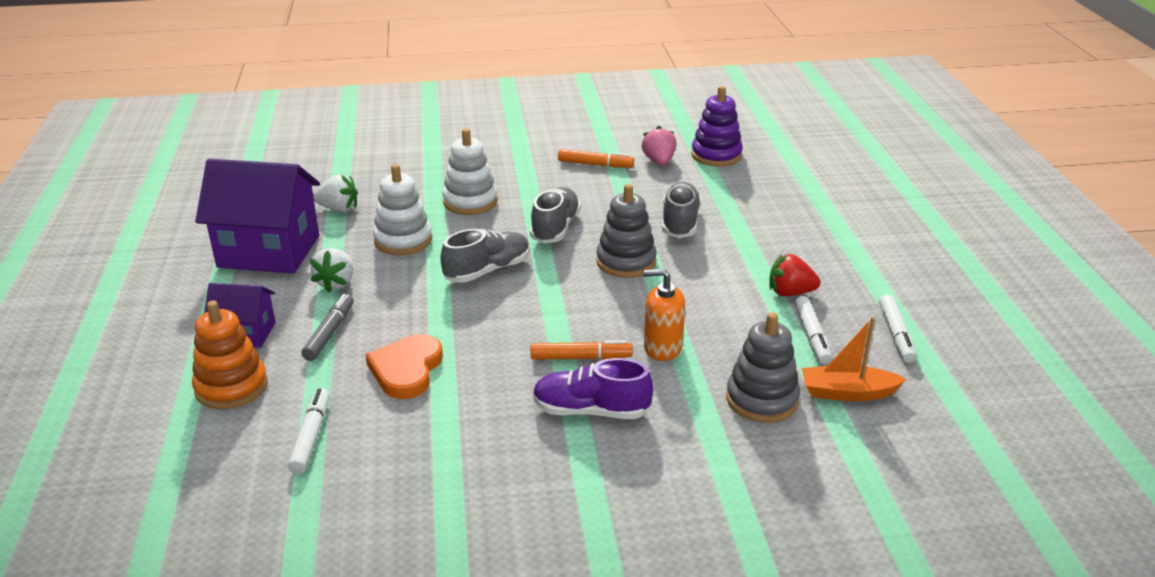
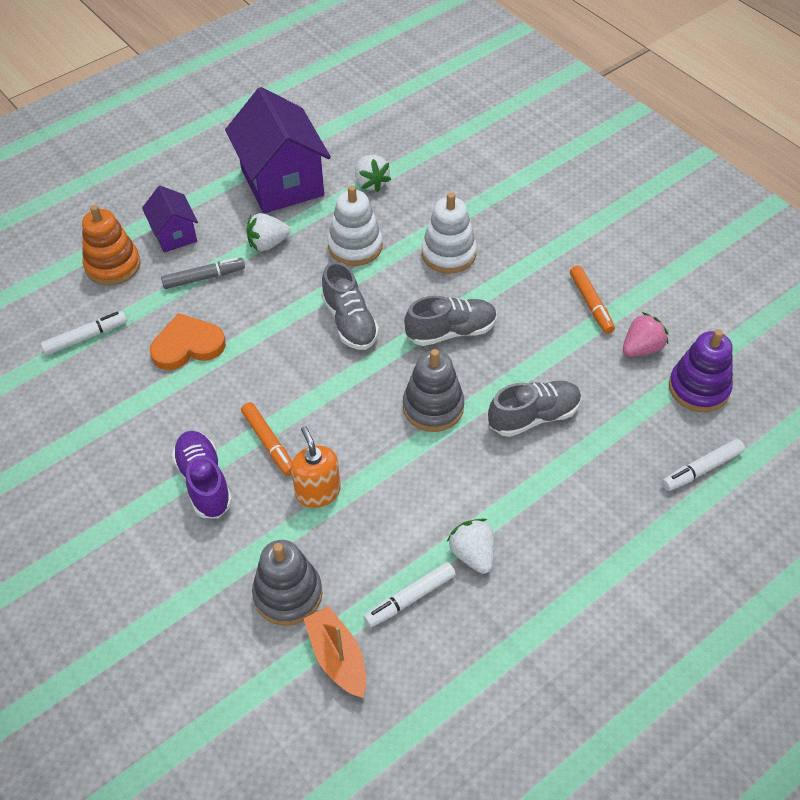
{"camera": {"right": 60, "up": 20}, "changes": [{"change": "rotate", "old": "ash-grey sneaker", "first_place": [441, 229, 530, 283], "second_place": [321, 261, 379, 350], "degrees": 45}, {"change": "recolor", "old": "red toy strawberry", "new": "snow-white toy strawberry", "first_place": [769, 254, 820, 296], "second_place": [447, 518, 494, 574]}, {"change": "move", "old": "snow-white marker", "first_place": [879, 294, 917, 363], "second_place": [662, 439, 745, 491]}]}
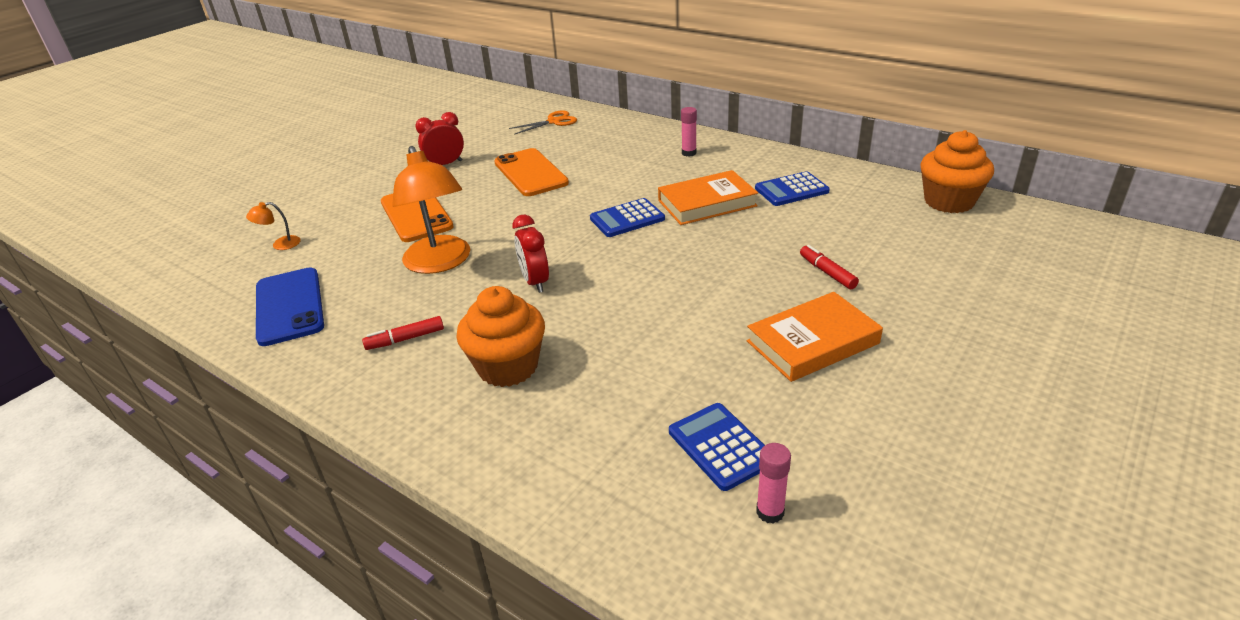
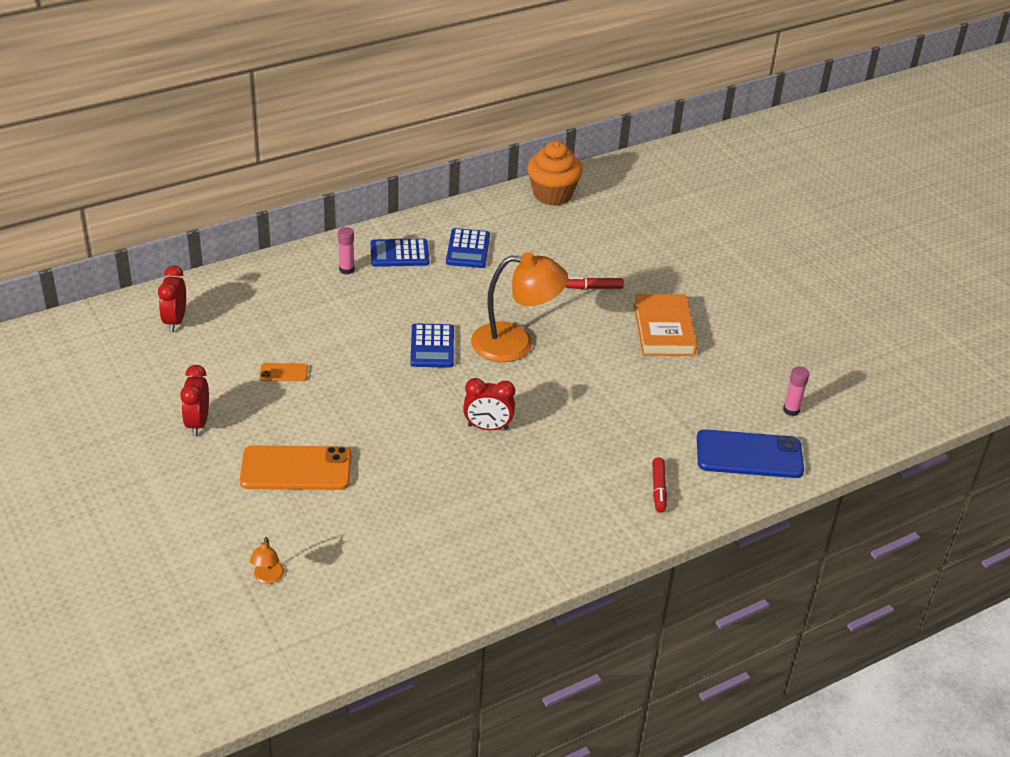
{"camera": {"right": -70, "up": 5}, "changes": [{"change": "move", "old": "blue phone", "first_place": [256, 267, 324, 346], "second_place": [697, 429, 804, 478]}, {"change": "move", "old": "red marker", "first_place": [362, 316, 444, 350], "second_place": [652, 457, 667, 513]}, {"change": "move", "old": "orange reading lamp", "first_place": [392, 146, 470, 274], "second_place": [471, 252, 568, 362]}, {"change": "delete", "old": "orange muffin", "first_place": [456, 286, 545, 387]}, {"change": "resize", "old": "orange phone", "first_place": [494, 148, 569, 196], "second_place": [260, 363, 308, 381], "factor": 0.46}, {"change": "replace", "old": "orange pair of scissors", "new": "red alarm clock", "first_place": [509, 110, 577, 135], "second_place": [158, 265, 186, 332]}, {"change": "delete", "old": "orange hardcover", "first_place": [658, 170, 758, 225]}, {"change": "move", "old": "blue adding machine", "first_place": [669, 403, 765, 491], "second_place": [370, 239, 429, 267]}]}
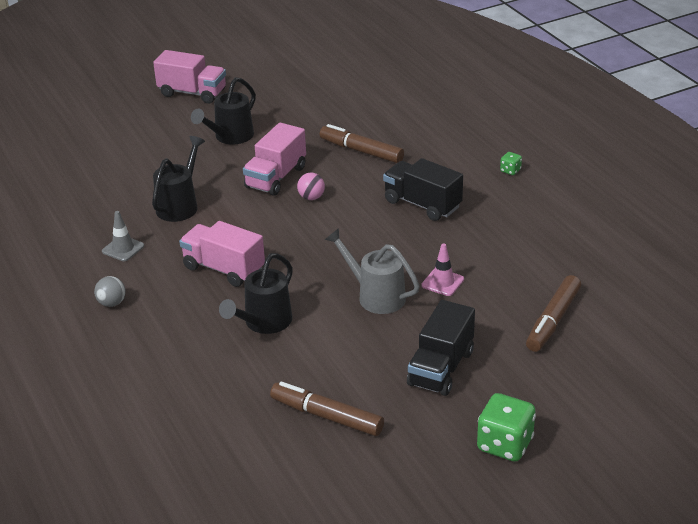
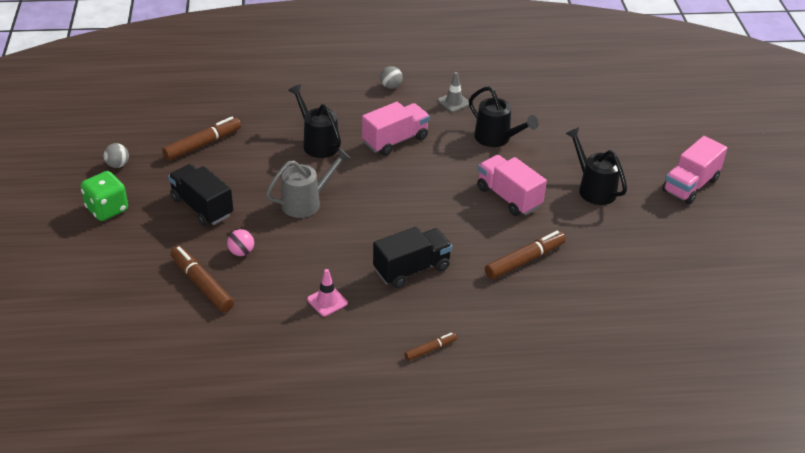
{"camera": {"right": 110, "up": 5}, "changes": [{"change": "move", "old": "pink ball", "first_place": [297, 173, 325, 200], "second_place": [227, 229, 254, 256]}, {"change": "move", "old": "pink traffic cone", "first_place": [421, 243, 464, 296], "second_place": [307, 269, 348, 316]}, {"change": "replace", "old": "leaf-green die", "new": "dark brown marker", "first_place": [500, 152, 522, 175], "second_place": [404, 332, 457, 361]}, {"change": "insert", "new": "ash-grey ball", "second_place": [103, 143, 129, 168]}]}
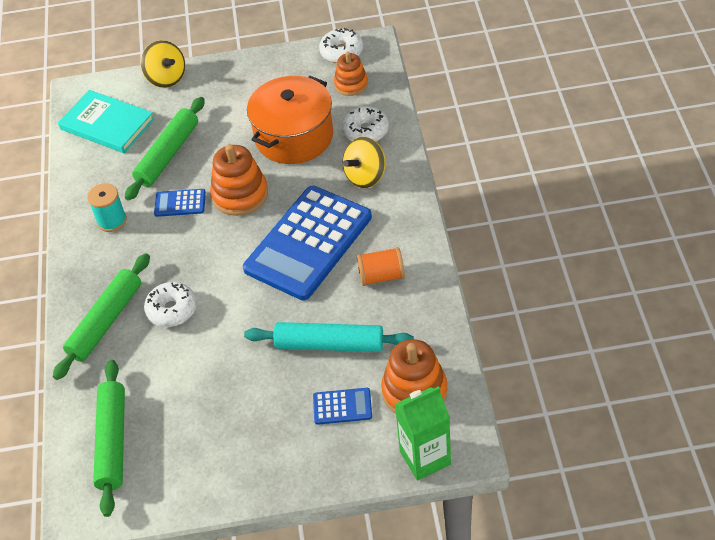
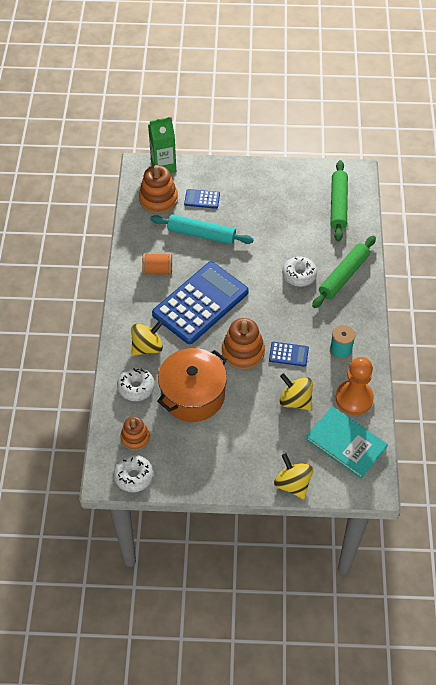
{"camera": {"right": -175, "up": 5}, "changes": [{"change": "replace", "old": "leaf-green rolling pin", "new": "golden spinning top", "first_place": [125, 97, 205, 201], "second_place": [280, 373, 313, 411]}, {"change": "insert", "new": "orange game pawn", "second_place": [336, 357, 374, 415]}]}
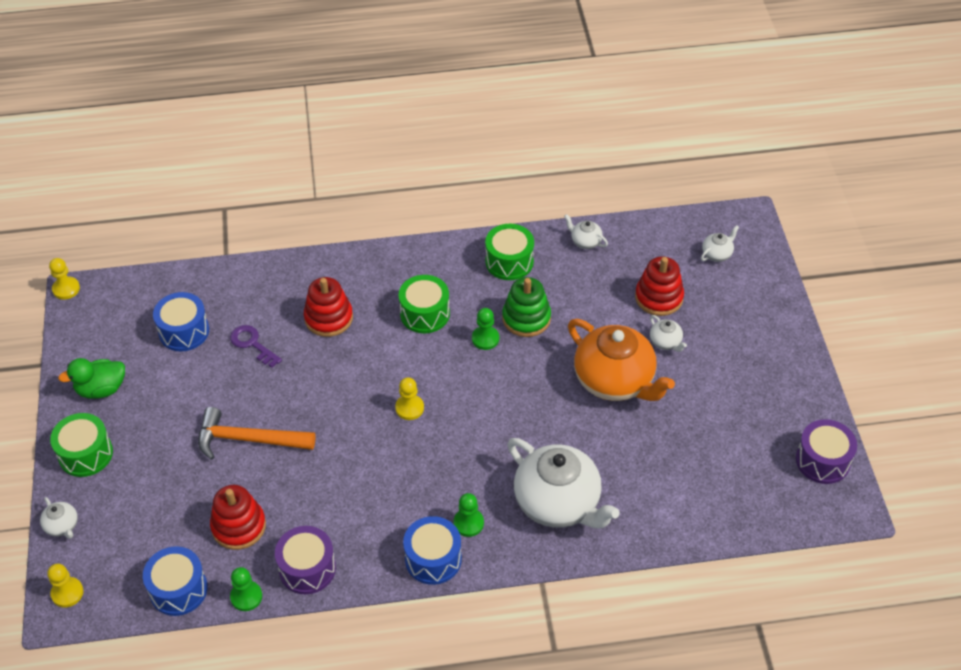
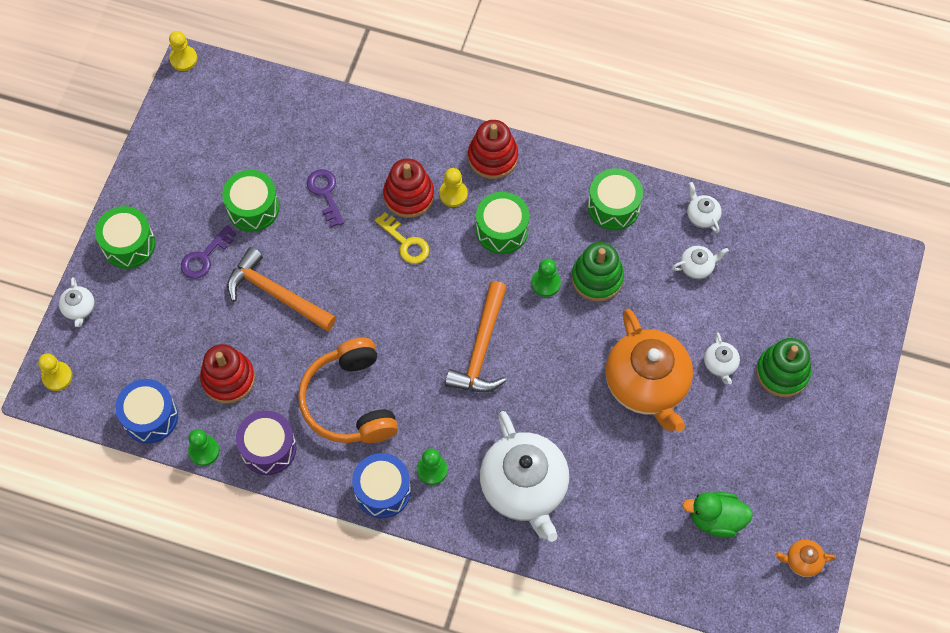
{"camera": {"right": 25, "up": 15}, "changes": [{"change": "move", "old": "leaf-green rubber duck", "first_place": [58, 358, 125, 399], "second_place": [682, 492, 753, 538]}, {"change": "delete", "old": "blue drum", "first_place": [153, 292, 209, 351]}, {"change": "move", "old": "golden game pawn", "first_place": [395, 378, 424, 420], "second_place": [439, 168, 468, 207]}, {"change": "move", "old": "red stacking toy", "first_place": [635, 257, 684, 316], "second_place": [468, 120, 518, 179]}, {"change": "move", "old": "snow-white china teapot", "first_place": [701, 225, 739, 262], "second_place": [672, 246, 729, 279]}, {"change": "replace", "old": "royal purple drum", "new": "orange china teapot", "first_place": [796, 419, 857, 484], "second_place": [775, 539, 836, 577]}, {"change": "insert", "new": "royal purple latchkey", "second_place": [181, 225, 236, 279]}, {"change": "insert", "new": "leaf-green drum", "second_place": [222, 170, 279, 232]}, {"change": "insert", "new": "orange over-ear headphones", "second_place": [298, 338, 398, 443]}, {"change": "insert", "new": "golden latchkey", "second_place": [375, 212, 429, 264]}, {"change": "insert", "new": "orange hammer", "second_place": [445, 281, 507, 392]}, {"change": "insert", "new": "leaf-green stacking toy", "second_place": [756, 338, 812, 397]}]}
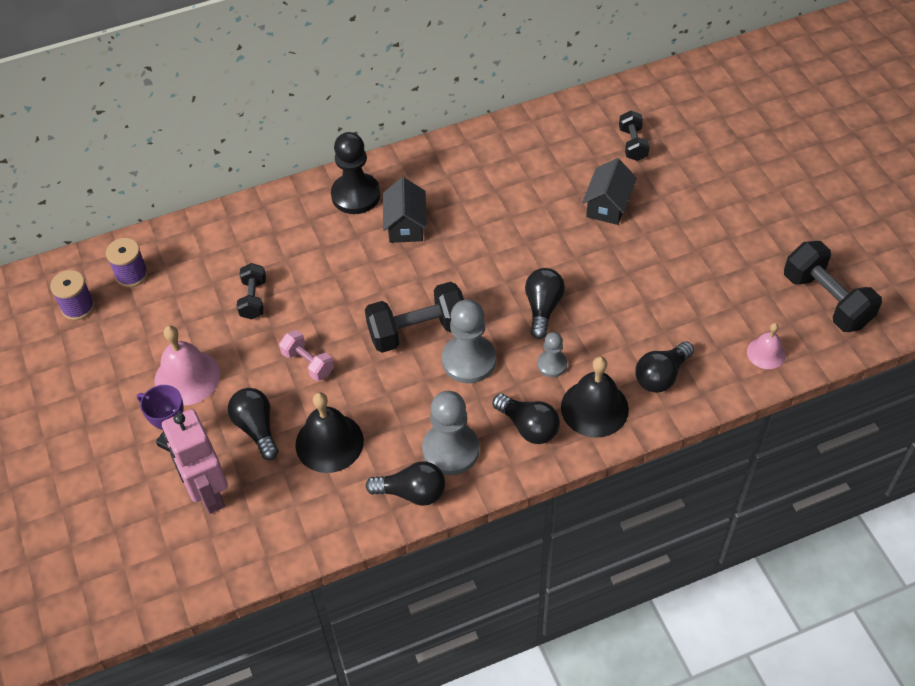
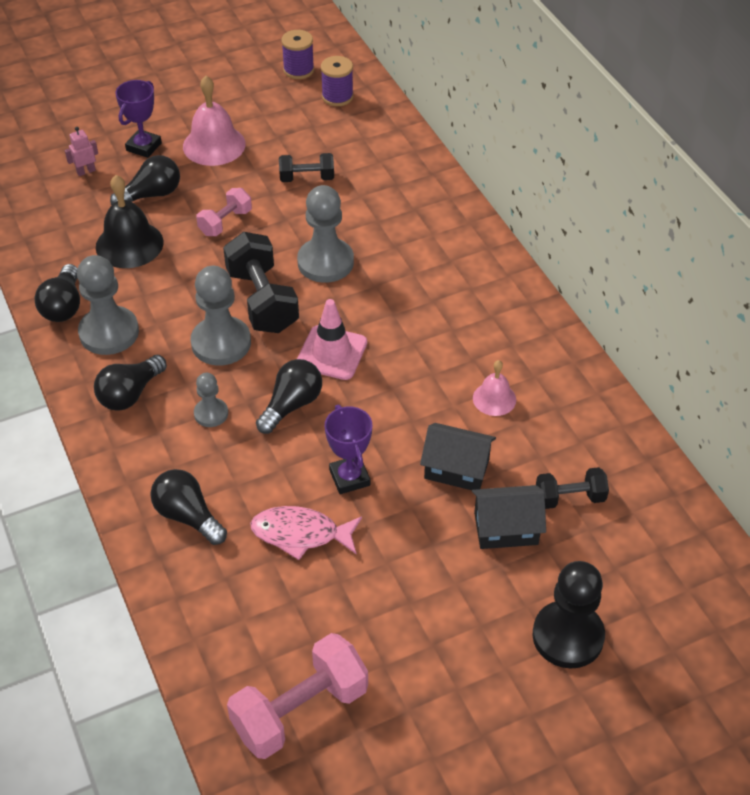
{"camera": {"right": 85, "up": -5}, "changes": [{"change": "resize", "old": "pink robot figure", "first_place": [162, 409, 228, 514], "second_place": [65, 127, 98, 176], "factor": 0.42}, {"change": "move", "old": "jet-black game pawn", "first_place": [331, 132, 380, 214], "second_place": [532, 561, 605, 668]}, {"change": "move", "old": "jet-black house", "first_place": [383, 177, 427, 243], "second_place": [472, 485, 546, 549]}, {"change": "rotate", "old": "jet-black lightbulb", "first_place": [525, 268, 565, 339], "second_place": [256, 359, 322, 434], "degrees": -60}, {"change": "delete", "old": "jet-black bell", "first_place": [561, 356, 629, 438]}, {"change": "move", "old": "pink bell", "first_place": [747, 323, 786, 369], "second_place": [473, 360, 516, 416]}, {"change": "recolor", "old": "jet-black dumbbell", "new": "pink dumbbell", "first_place": [784, 241, 882, 332], "second_place": [227, 633, 368, 759]}, {"change": "insert", "new": "pink toy fish", "second_place": [250, 506, 362, 560]}, {"change": "insert", "new": "ash-grey game pawn", "second_place": [297, 185, 354, 283]}, {"change": "insert", "new": "pink traffic cone", "second_place": [297, 299, 367, 380]}, {"change": "insert", "new": "royal purple trophy", "second_place": [325, 405, 372, 494]}]}
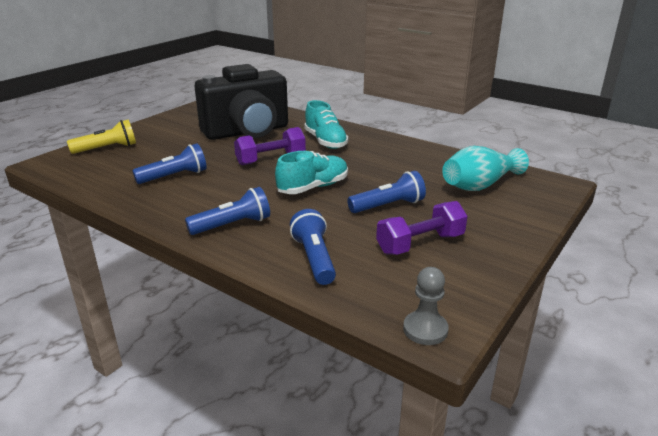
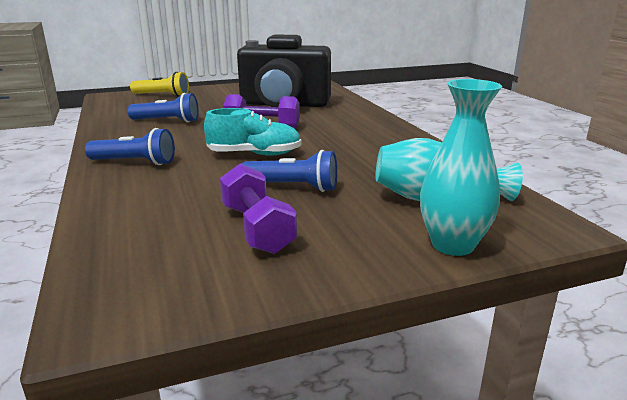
{"camera": {"right": 35, "up": -5}, "changes": [{"change": "delete", "old": "blue flashlight", "first_place": [290, 209, 336, 285]}, {"change": "delete", "old": "teal sneaker", "first_place": [304, 100, 348, 149]}, {"change": "rotate", "old": "royal purple dumbbell", "first_place": [376, 201, 468, 255], "second_place": [220, 164, 297, 254], "degrees": 60}, {"change": "delete", "old": "ash-grey game pawn", "first_place": [403, 267, 449, 345]}, {"change": "insert", "new": "teal tall vase", "second_place": [420, 79, 502, 256]}]}
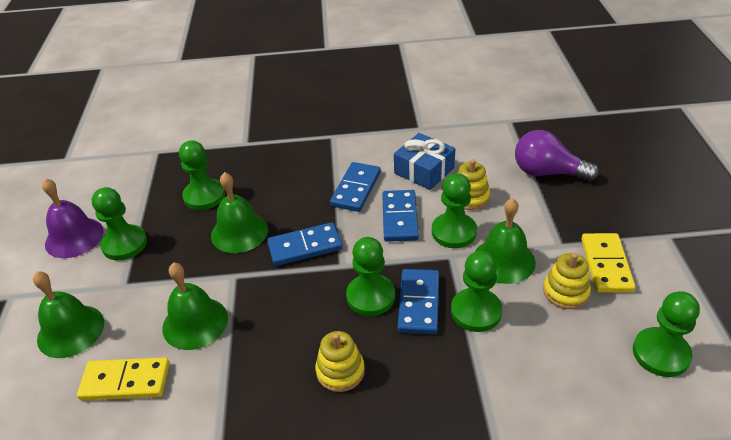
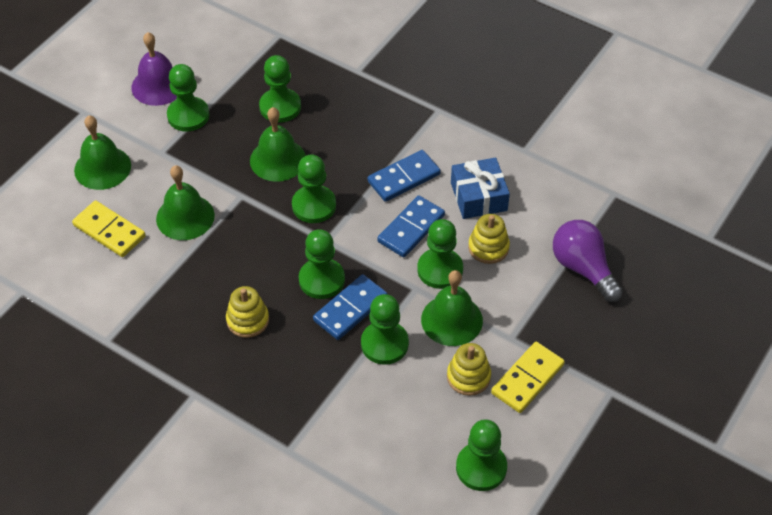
{"camera": {"right": 35, "up": 10}, "changes": [{"change": "replace", "old": "blue domino tile", "new": "leaf-green game pawn", "first_place": [267, 222, 342, 266], "second_place": [292, 154, 336, 223]}]}
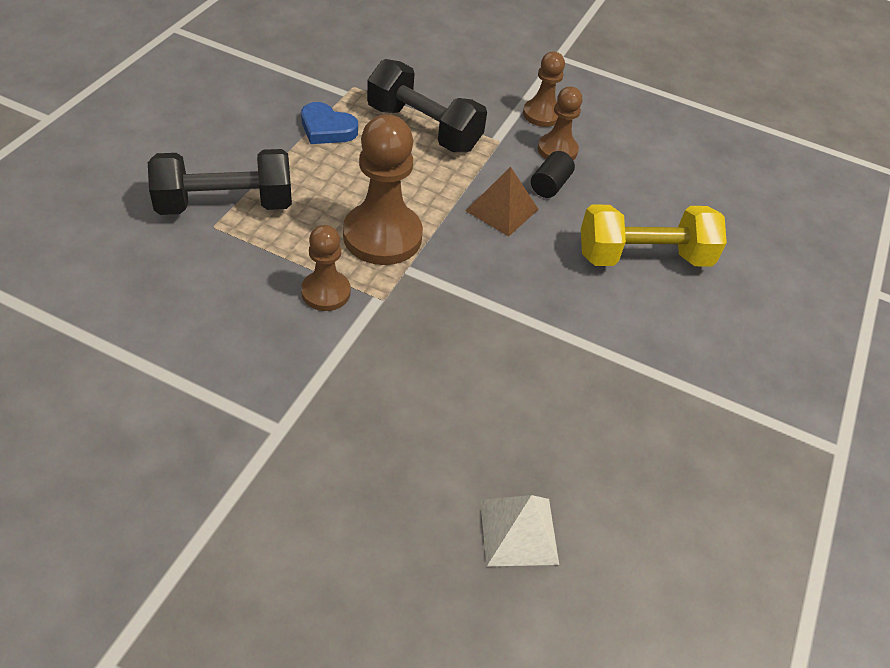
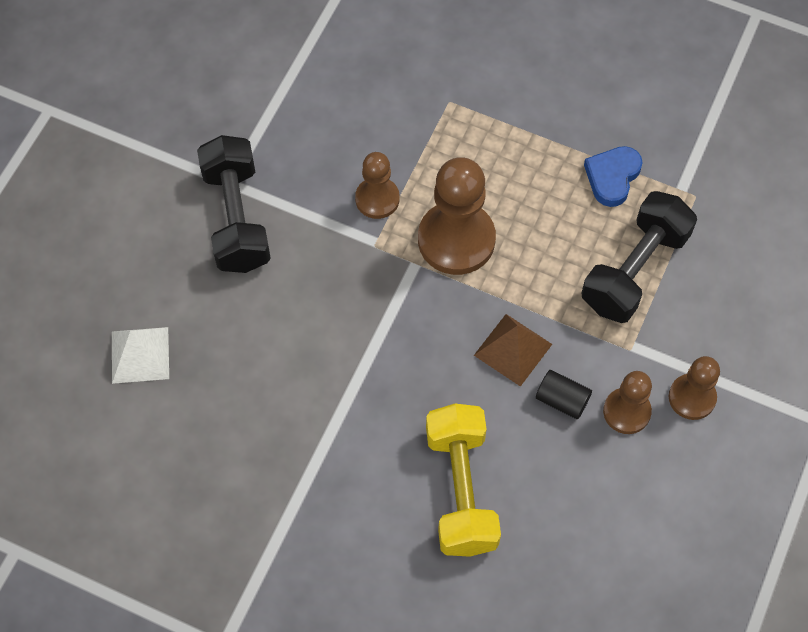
{"camera": {"right": 95, "up": 15}, "changes": [{"change": "move", "old": "jet-black dumbbell", "first_place": [148, 149, 292, 215], "second_place": [197, 135, 271, 273]}]}
